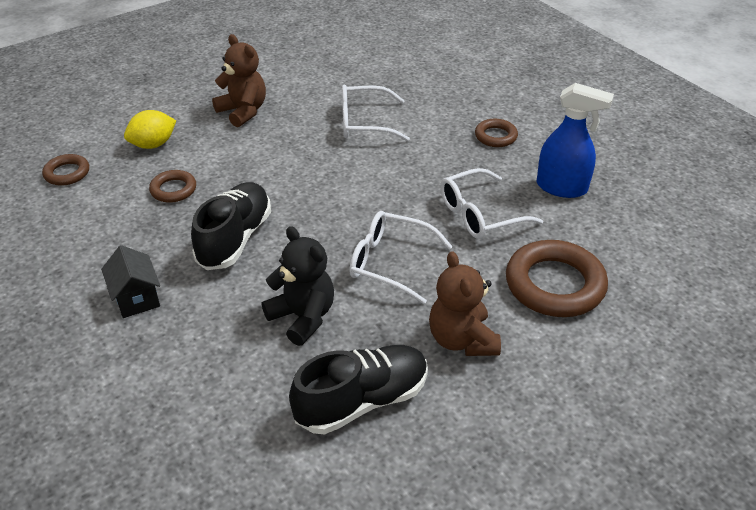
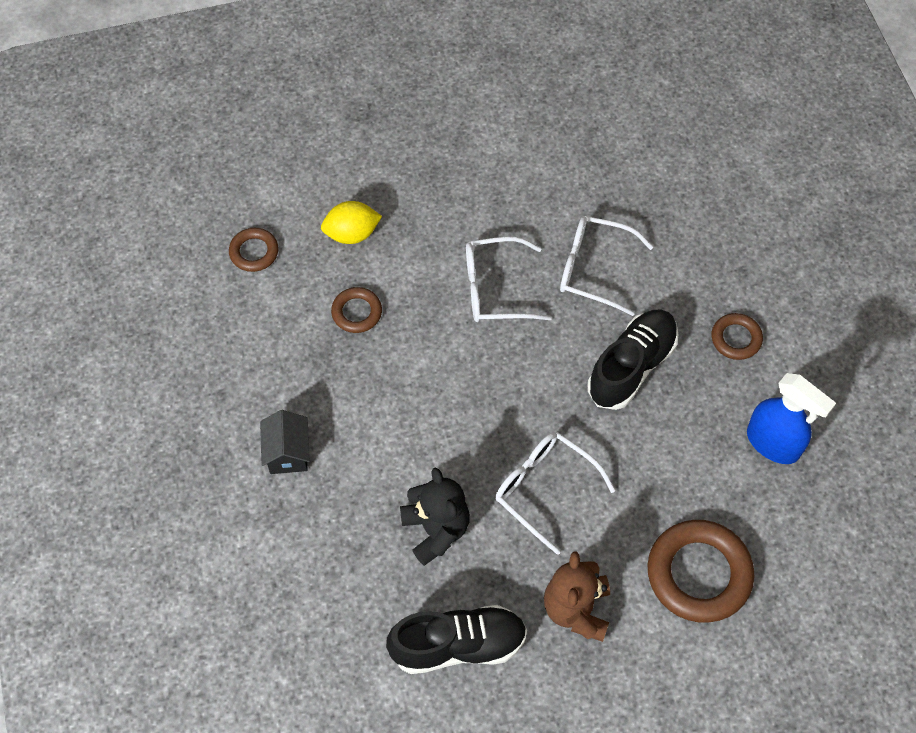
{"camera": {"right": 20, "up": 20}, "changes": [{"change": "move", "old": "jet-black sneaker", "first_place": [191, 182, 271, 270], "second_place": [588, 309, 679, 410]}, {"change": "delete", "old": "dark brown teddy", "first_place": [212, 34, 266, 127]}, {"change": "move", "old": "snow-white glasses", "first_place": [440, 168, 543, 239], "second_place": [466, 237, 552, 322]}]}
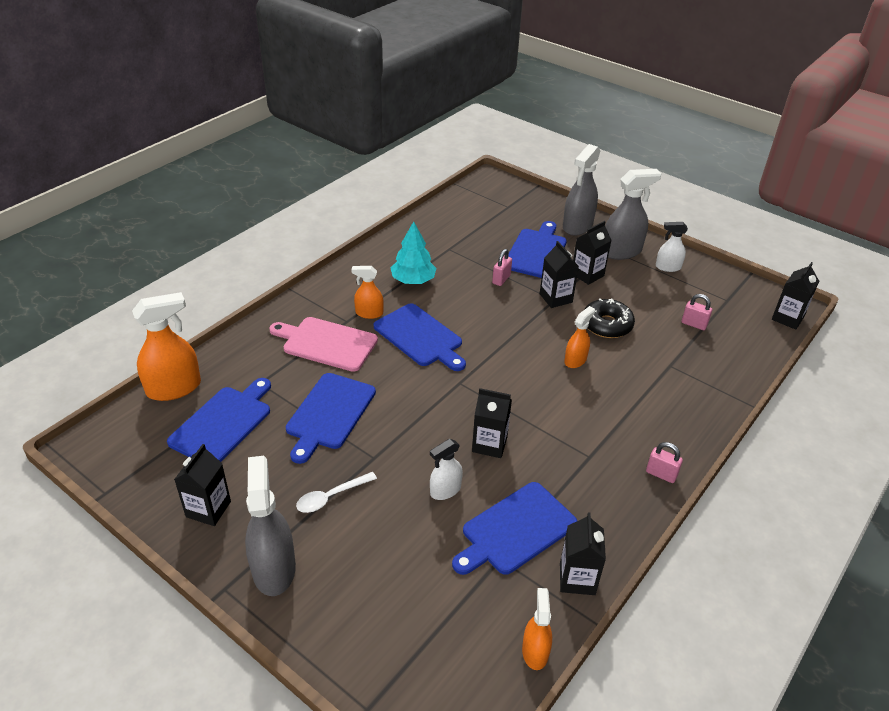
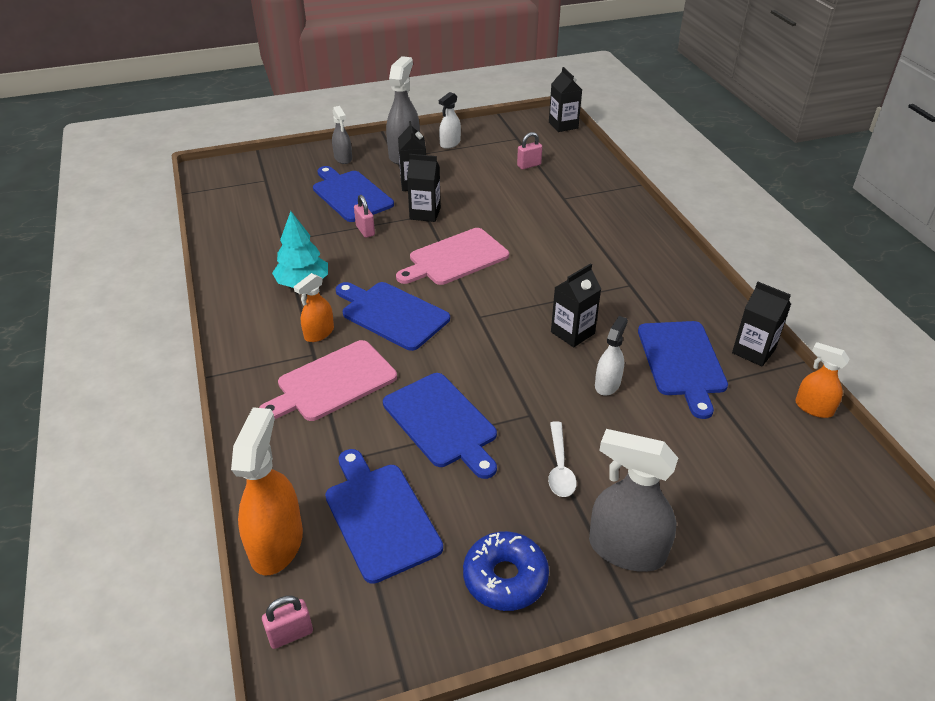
{"camera": {"right": -55, "up": 0}, "changes": [{"change": "replace", "old": "jet-black juice carton", "new": "blue doughnut", "first_place": [174, 444, 231, 526], "second_place": [463, 531, 549, 611]}, {"change": "rotate", "old": "blue cutting board", "first_place": [374, 303, 466, 371], "second_place": [336, 282, 450, 351], "degrees": -135}, {"change": "rotate", "old": "snow-white spray bottle", "first_place": [430, 439, 463, 500], "second_place": [595, 316, 628, 396], "degrees": -150}, {"change": "resize", "old": "ash-grey spray bottle", "first_place": [563, 144, 600, 236], "second_place": [332, 106, 352, 164], "factor": 0.57}, {"change": "delete", "old": "orange spray bottle", "first_place": [564, 306, 595, 368]}, {"change": "delete", "old": "jet-black doughnut", "first_place": [584, 299, 635, 338]}, {"change": "move", "old": "pink padlock", "first_place": [646, 442, 683, 483], "second_place": [262, 596, 313, 649]}, {"change": "insert", "new": "pink cutting board", "second_place": [396, 228, 509, 285]}]}
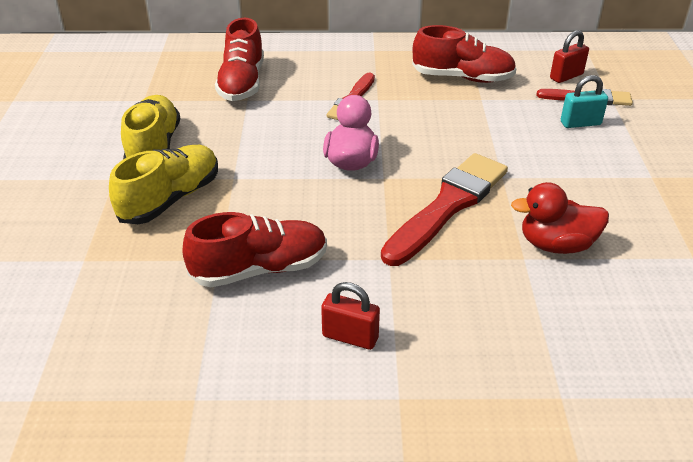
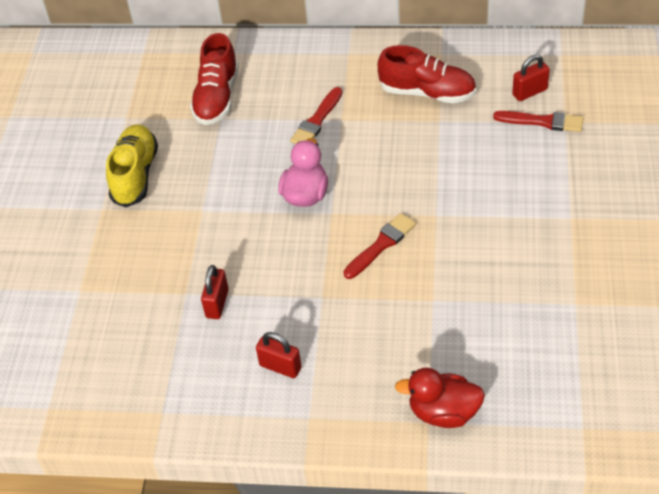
{"camera": {"right": 10, "up": 10}, "changes": [{"change": "delete", "old": "golden sneaker", "first_place": [109, 145, 218, 224]}, {"change": "replace", "old": "red sneaker", "new": "red padlock", "first_place": [182, 212, 327, 287], "second_place": [201, 265, 229, 319]}, {"change": "resize", "old": "red paint brush", "first_place": [381, 153, 508, 266], "second_place": [343, 213, 416, 279], "factor": 0.58}, {"change": "move", "old": "red rubber duck", "first_place": [511, 182, 609, 254], "second_place": [395, 367, 485, 428]}, {"change": "delete", "old": "teal padlock", "first_place": [561, 75, 608, 128]}]}
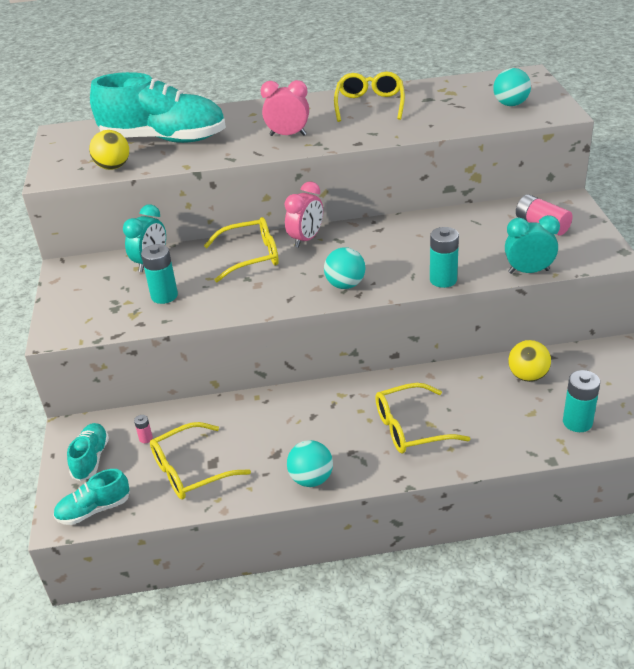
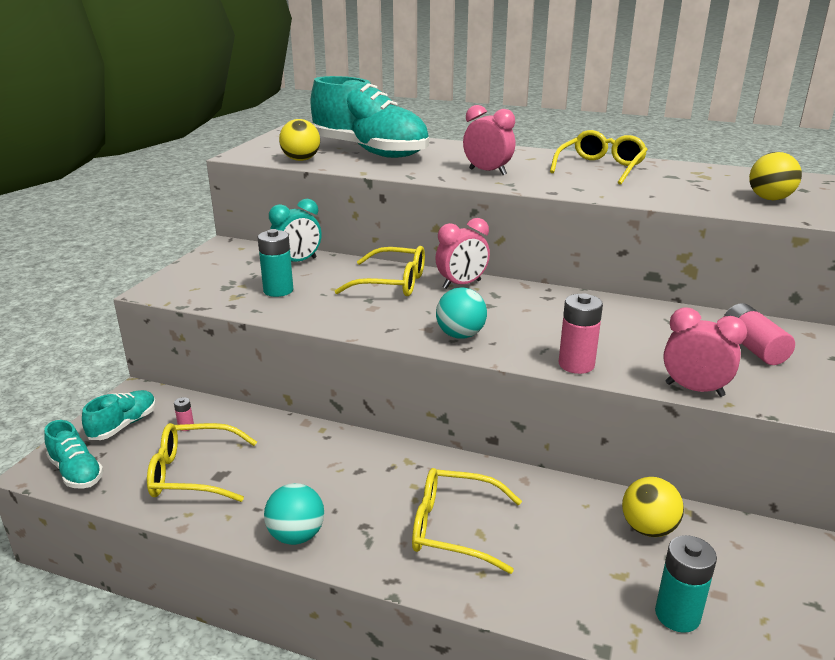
{"camera": {"right": 25, "up": -10}, "changes": [{"change": "rotate", "old": "teal sneaker", "first_place": [53, 469, 130, 525], "second_place": [44, 420, 104, 489], "degrees": -135}, {"change": "recolor", "old": "teal power cell", "new": "pink power cell", "first_place": [430, 227, 459, 288], "second_place": [559, 293, 603, 374]}, {"change": "recolor", "old": "teal ball", "new": "golden ball", "first_place": [493, 68, 531, 106], "second_place": [749, 152, 802, 200]}, {"change": "recolor", "old": "teal alarm clock", "new": "pink alarm clock", "first_place": [505, 215, 560, 274], "second_place": [663, 307, 747, 397]}]}
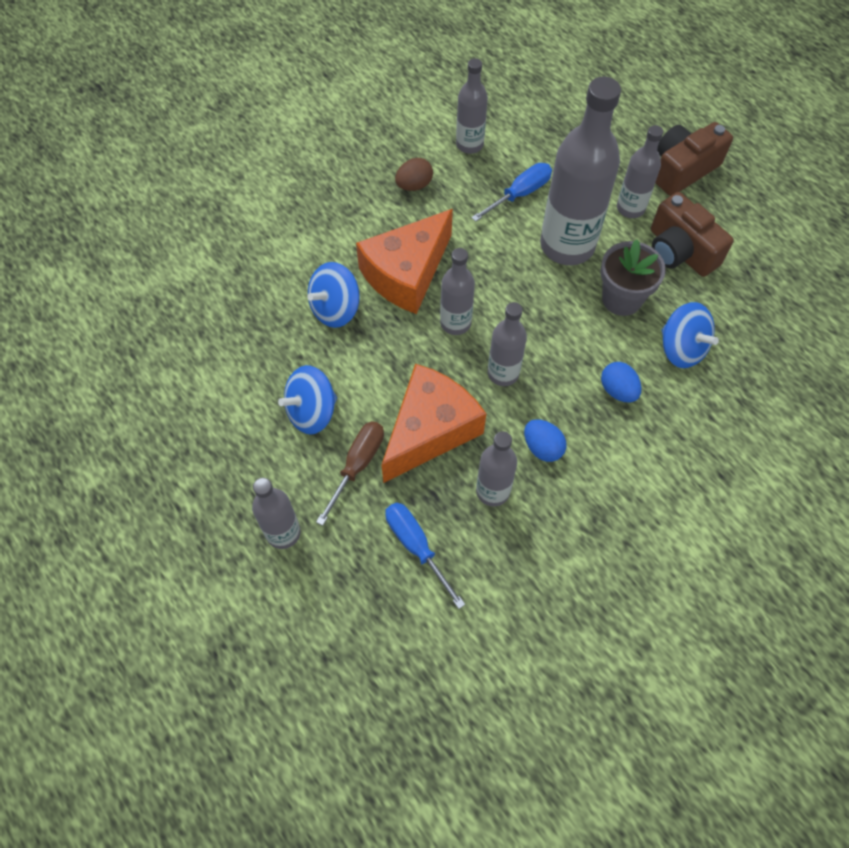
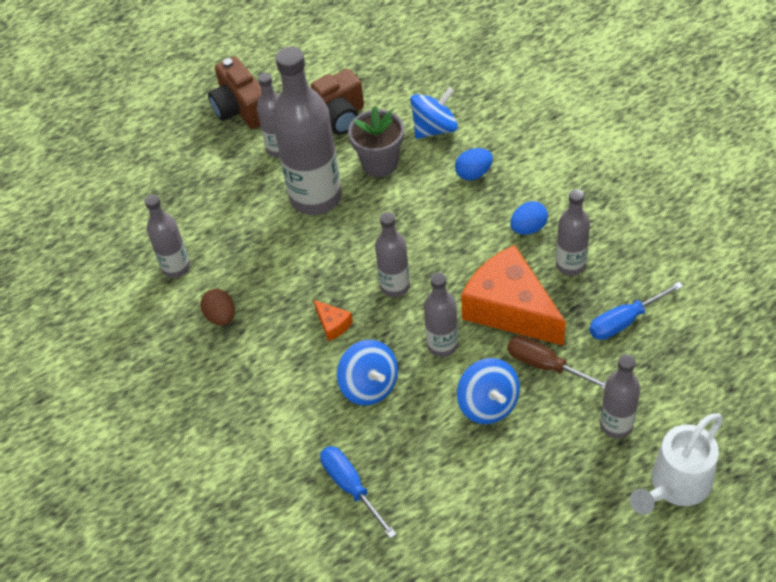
{"camera": {"right": -80, "up": -10}, "changes": [{"change": "resize", "old": "orange cheese wedge", "first_place": [356, 209, 453, 314], "second_place": [314, 300, 353, 341], "factor": 0.4}, {"change": "move", "old": "blue flat screwdriver", "first_place": [471, 163, 552, 222], "second_place": [320, 446, 396, 539]}, {"change": "move", "old": "ash-grey drink bottle", "first_place": [488, 302, 527, 386], "second_place": [424, 273, 458, 357]}, {"change": "insert", "new": "snow-white sprinkling can", "second_place": [630, 413, 723, 514]}]}
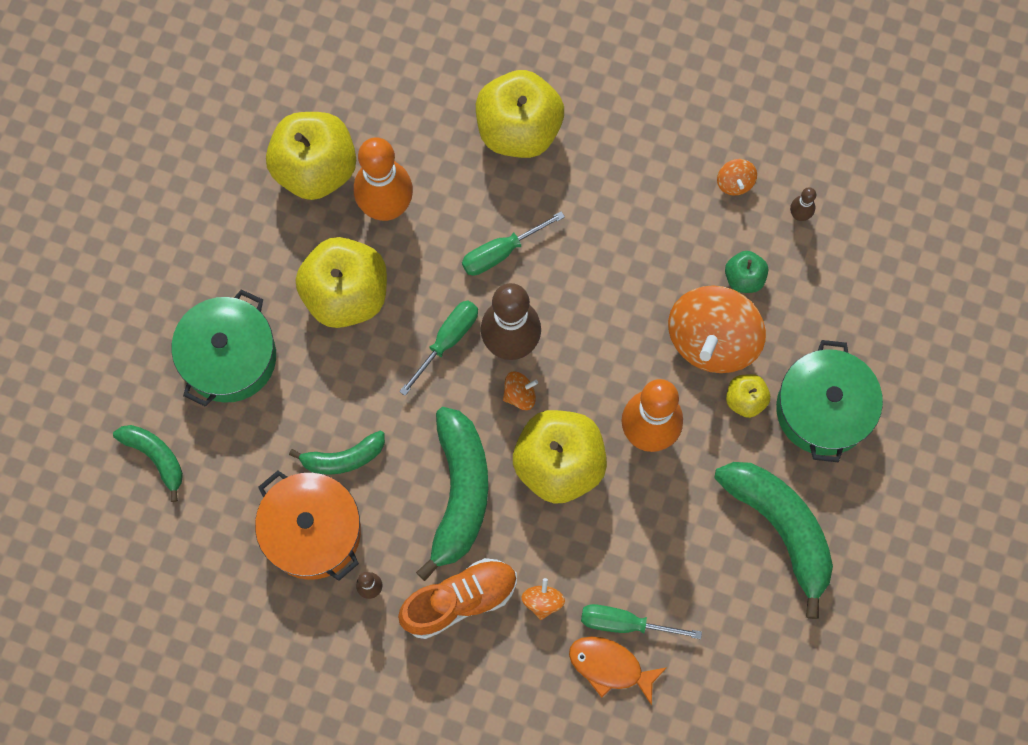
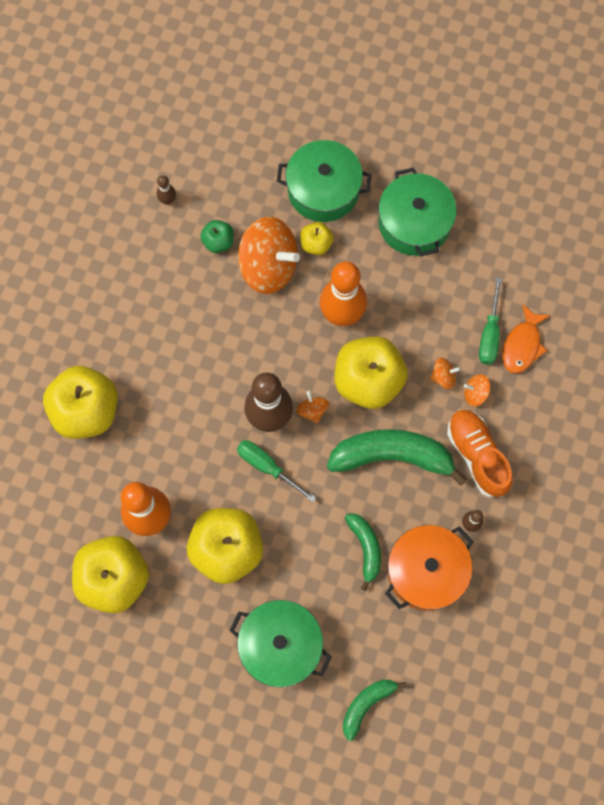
{"camera": {"right": -90, "up": 0}, "changes": [{"change": "delete", "old": "leaf-green flat screwdriver", "first_place": [462, 211, 565, 275]}, {"change": "replace", "old": "leaf-green banana fruit", "new": "leaf-green stockpot", "first_place": [714, 462, 833, 619], "second_place": [378, 168, 457, 256]}, {"change": "move", "old": "orange spinning top", "first_place": [717, 159, 757, 195], "second_place": [430, 358, 461, 390]}]}
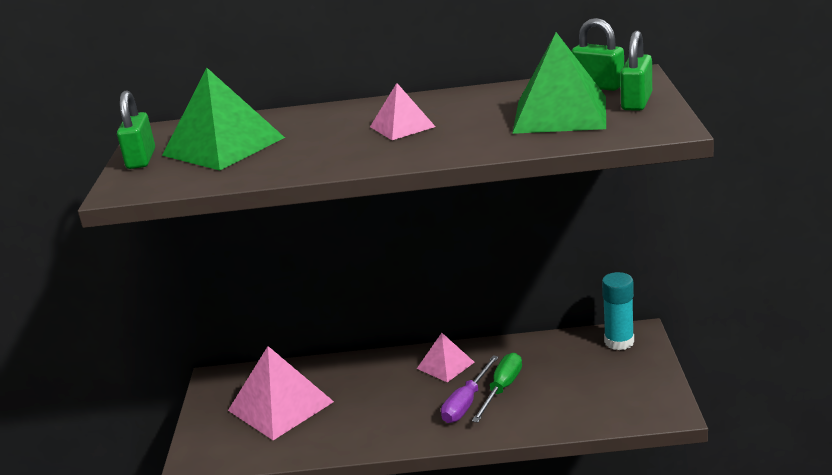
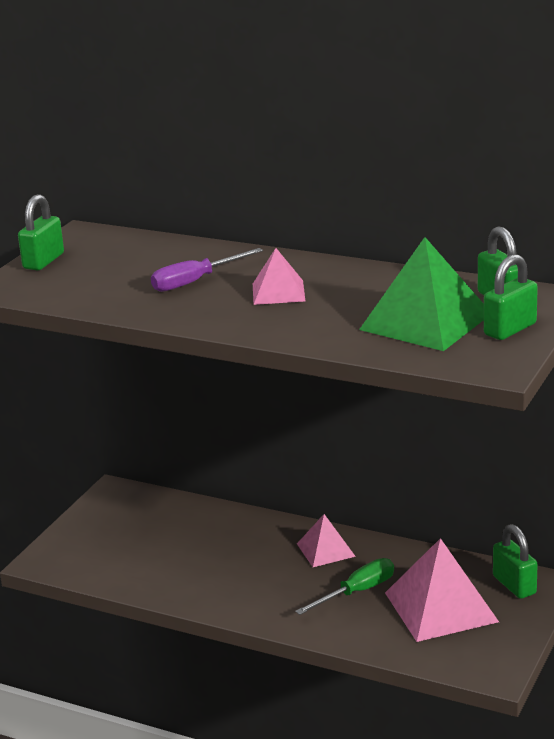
{"camera": {"right": 25, "up": 0}, "changes": [{"change": "delete", "old": "leaf-green pyramid", "first_place": [162, 68, 285, 171]}, {"change": "move", "old": "pink pyramid", "first_place": [228, 346, 334, 440], "second_place": [385, 538, 499, 642]}, {"change": "move", "old": "royal purple flat screwdriver", "first_place": [441, 355, 499, 423], "second_place": [151, 248, 263, 292]}, {"change": "replace", "old": "teal glue stick", "new": "leaf-green padlock", "first_place": [602, 272, 634, 350], "second_place": [493, 524, 537, 599]}]}
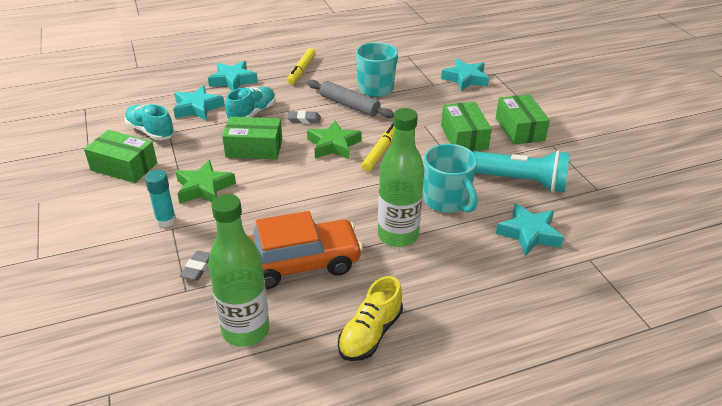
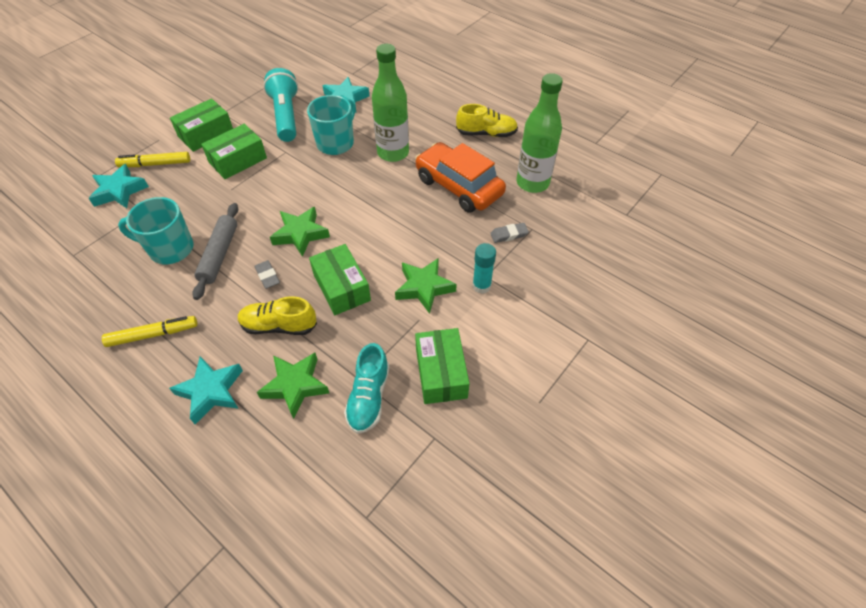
{"camera": {"right": -120, "up": 15}, "changes": [{"change": "recolor", "old": "teal five-pointed star", "new": "leaf-green five-pointed star", "first_place": [173, 85, 225, 121], "second_place": [257, 353, 329, 419]}, {"change": "recolor", "old": "teal sneaker", "new": "golden sneaker", "first_place": [225, 87, 276, 120], "second_place": [238, 296, 317, 335]}, {"change": "move", "old": "golden marker", "first_place": [361, 124, 395, 172], "second_place": [115, 152, 190, 167]}]}
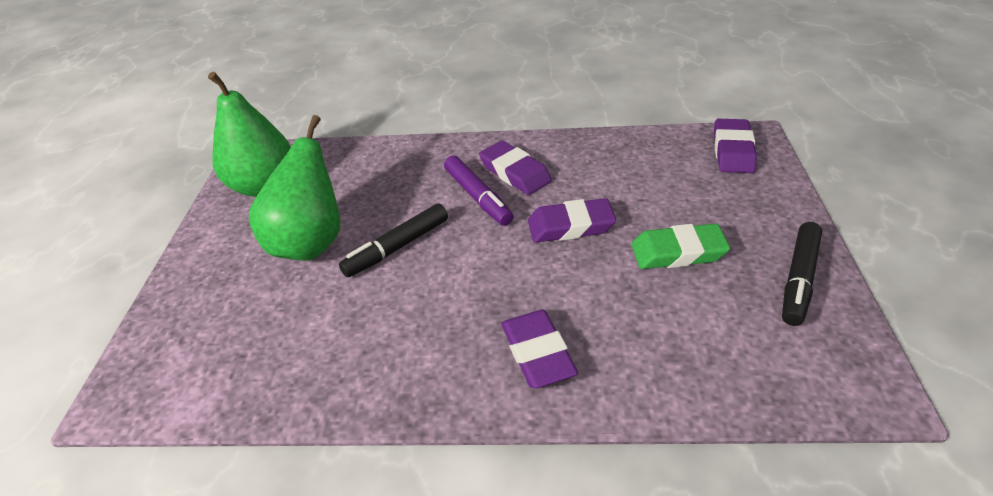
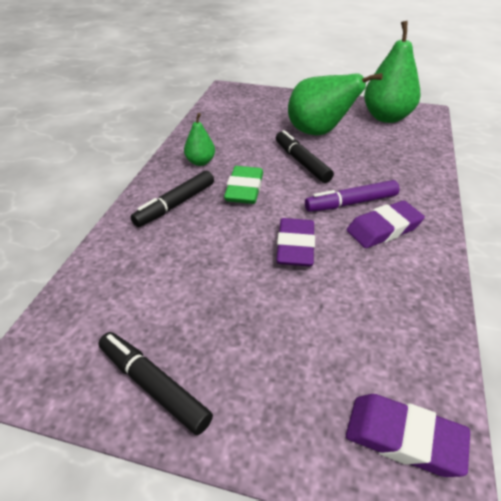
{"camera": {"right": 100, "up": 0}, "changes": [{"change": "replace", "old": "royal purple gum eraser", "new": "jet-black marker", "first_place": [501, 310, 578, 389], "second_place": [131, 171, 214, 227]}, {"change": "move", "old": "leaf-green gum eraser", "first_place": [631, 224, 730, 269], "second_place": [224, 166, 263, 204]}, {"change": "insert", "new": "leaf-green pear", "second_place": [184, 113, 215, 166]}]}
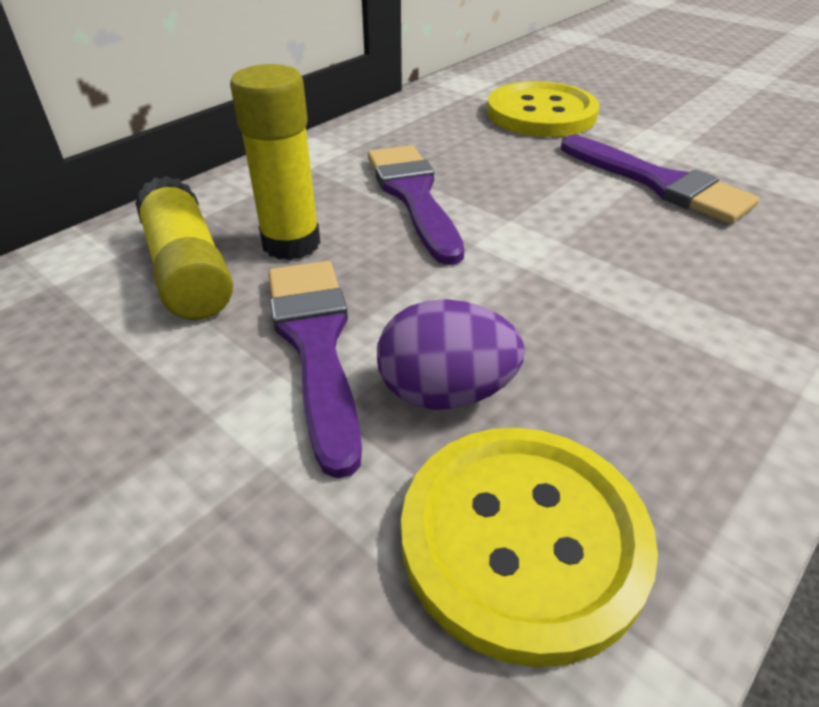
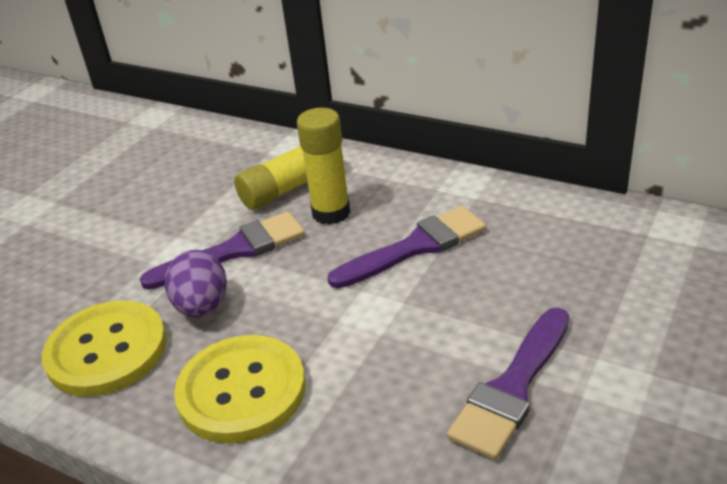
{"camera": {"right": 80, "up": -5}, "changes": [{"change": "move", "old": "golden shirt button", "first_place": [487, 81, 599, 137], "second_place": [174, 335, 305, 444]}]}
